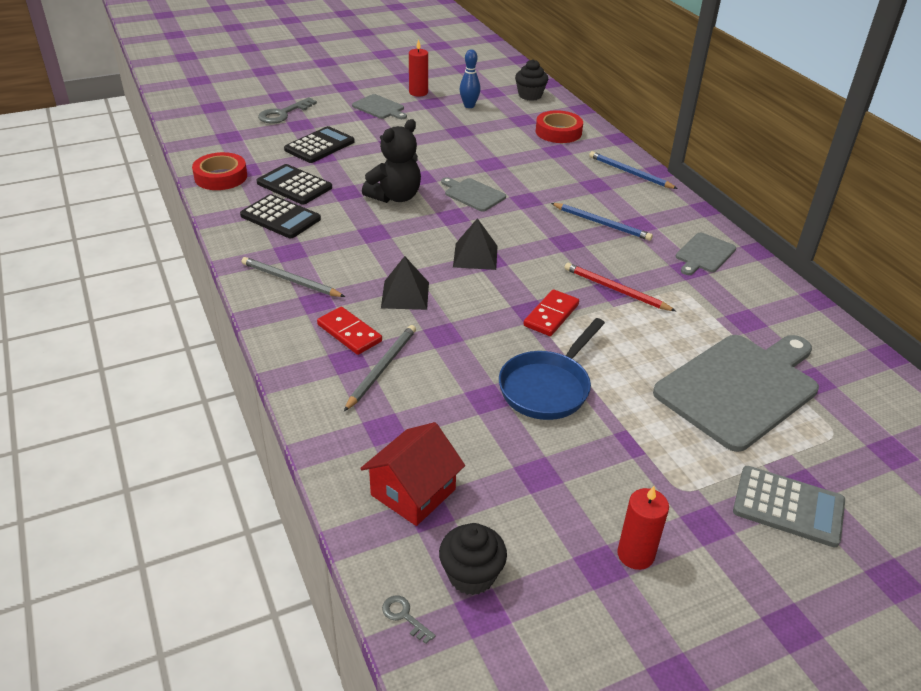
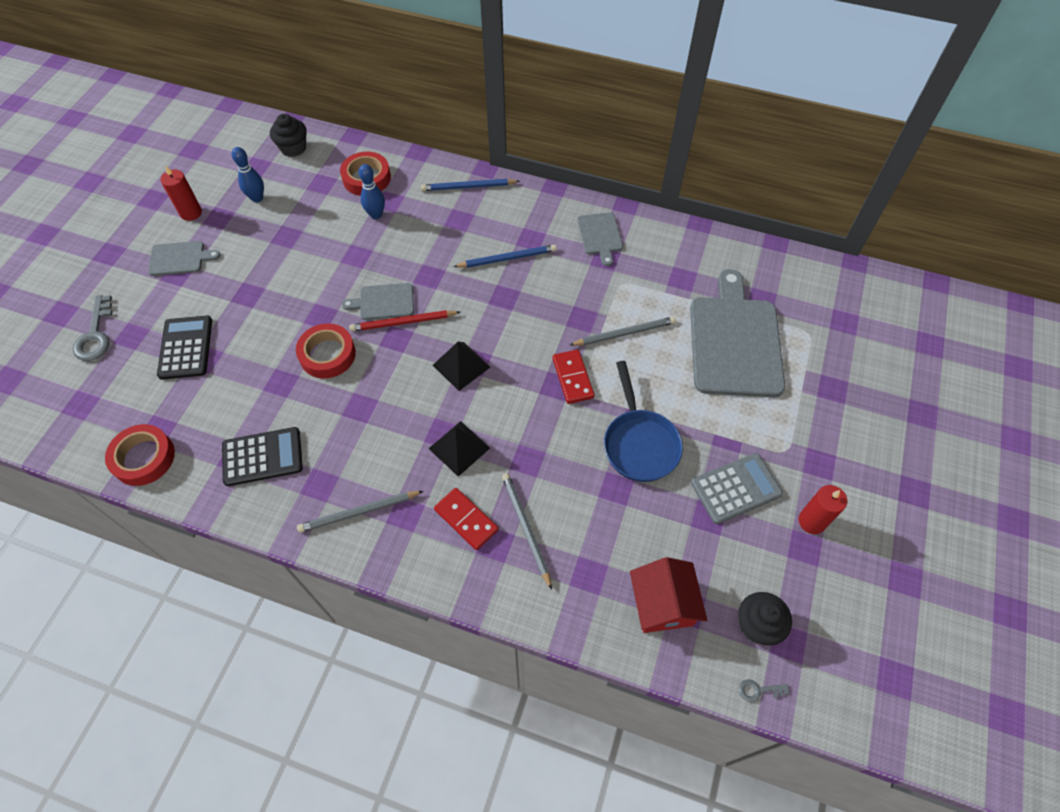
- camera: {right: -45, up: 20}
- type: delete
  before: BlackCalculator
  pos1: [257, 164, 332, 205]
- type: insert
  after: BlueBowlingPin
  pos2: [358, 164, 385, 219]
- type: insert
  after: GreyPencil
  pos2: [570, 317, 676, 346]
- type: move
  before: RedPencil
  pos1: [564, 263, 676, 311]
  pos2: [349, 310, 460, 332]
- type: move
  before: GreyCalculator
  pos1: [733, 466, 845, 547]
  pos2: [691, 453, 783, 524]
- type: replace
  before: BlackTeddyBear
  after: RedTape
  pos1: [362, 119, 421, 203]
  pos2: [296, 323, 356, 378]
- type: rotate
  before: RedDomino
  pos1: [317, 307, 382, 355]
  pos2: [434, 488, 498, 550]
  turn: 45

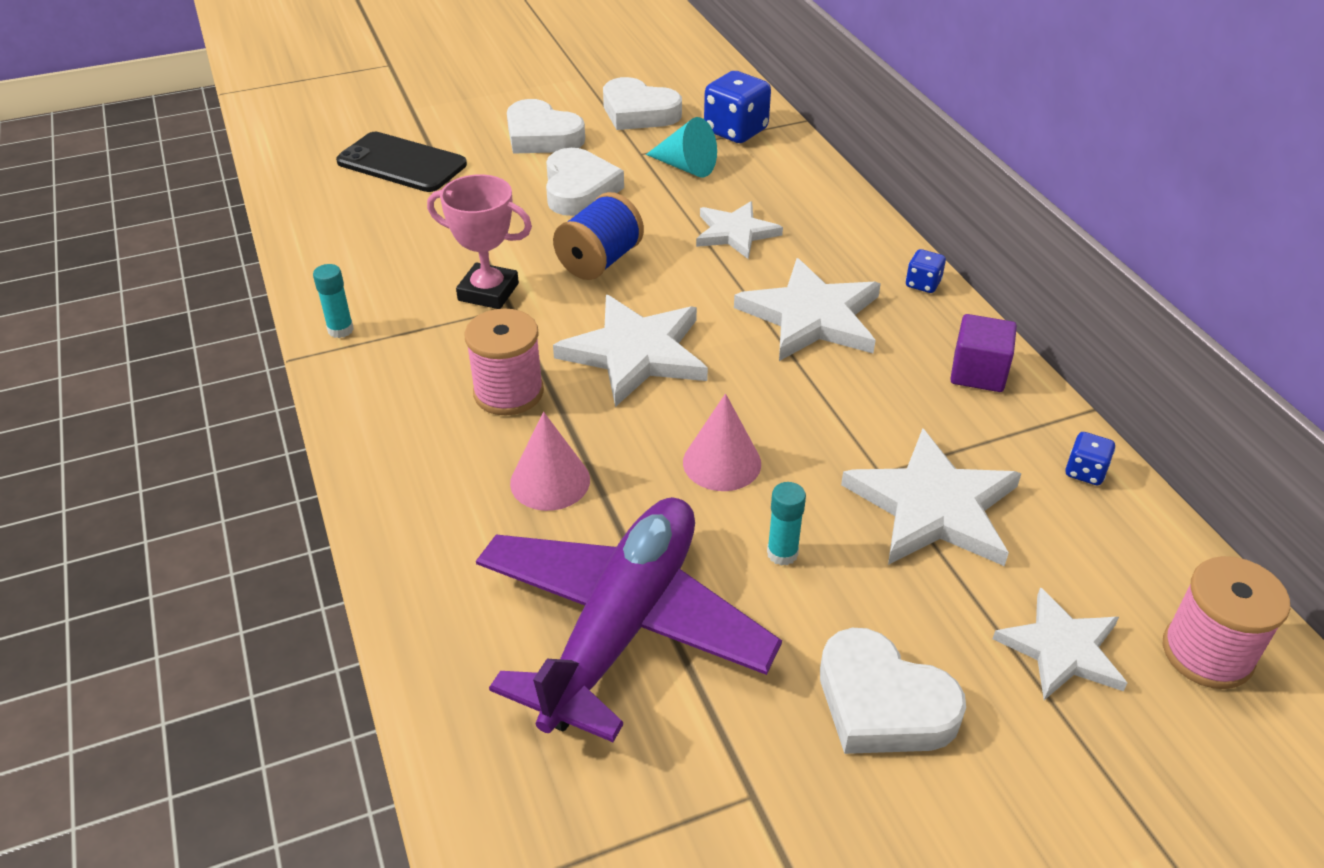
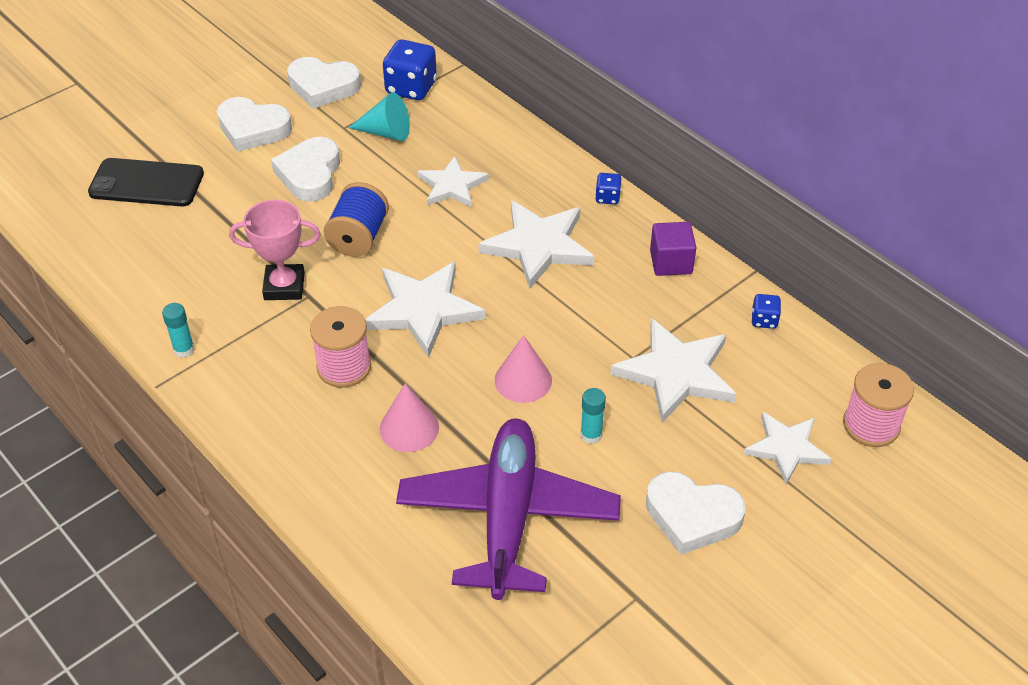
- camera: {right: -20, up: 5}
- type: rotate
  before: WhiteHeart
  pos1: [546, 148, 624, 216]
  pos2: [271, 137, 340, 202]
  turn: -150

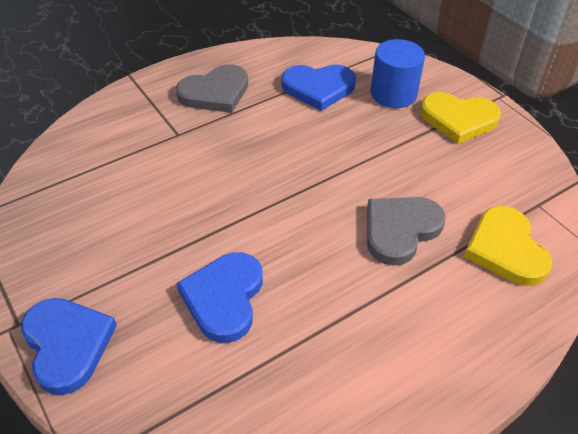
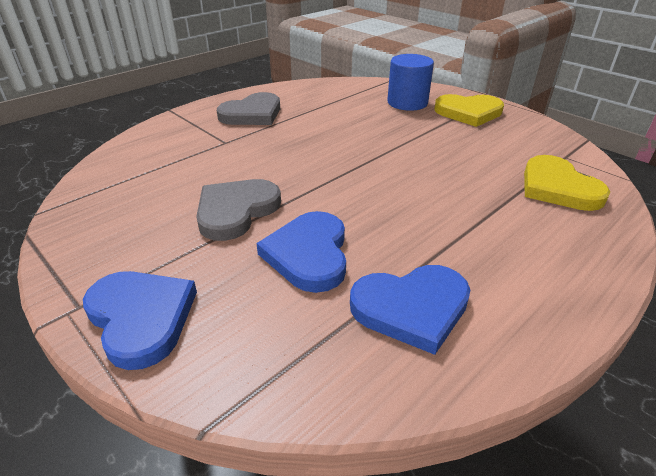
- camera: {right: -10, up: -10}
- type: move
  before: BlueHeart
  pos1: [281, 65, 356, 111]
  pos2: [350, 265, 470, 355]
- type: move
  before: GreyHeart
  pos1: [367, 197, 445, 266]
  pos2: [196, 179, 281, 241]

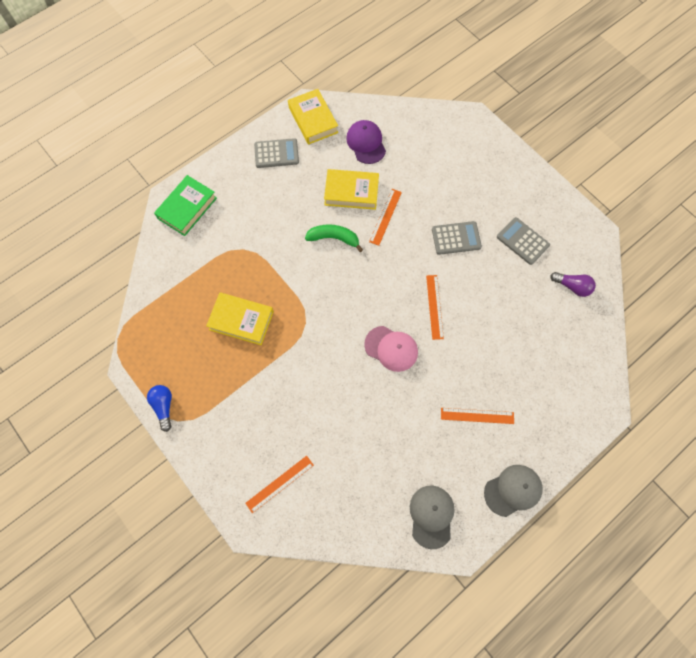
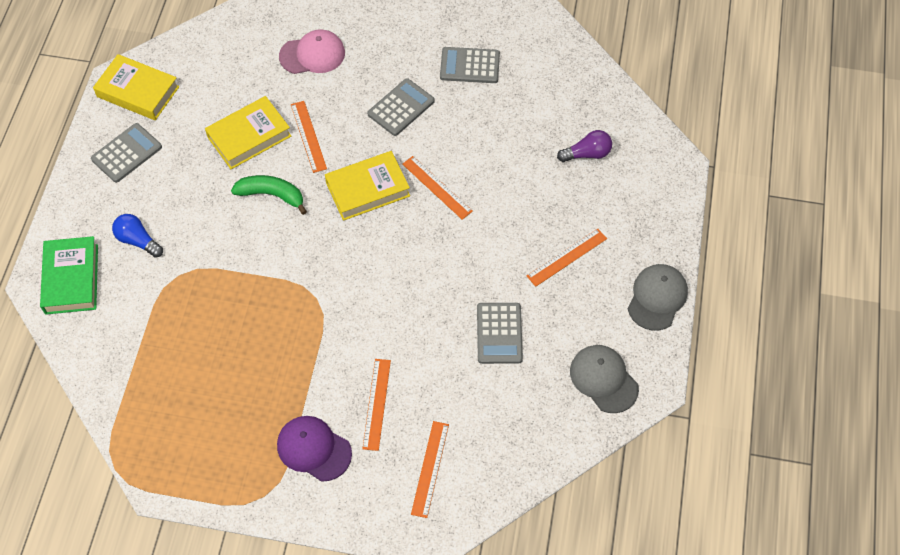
- camera: {right: -40, up: -10}
- type: insert
  after: OrangeRuler
  pos2: [362, 359, 391, 451]
- type: insert
  after: GreyCalculator
  pos2: [477, 303, 523, 364]
- type: move
  before: BlueLightBulb
  pos1: [147, 385, 172, 432]
  pos2: [112, 214, 163, 258]
- type: move
  before: YellowBook
  pos1: [206, 292, 274, 345]
  pos2: [325, 151, 410, 221]
- type: move
  before: PurpleCap
  pos1: [346, 120, 386, 164]
  pos2: [277, 416, 352, 482]
- type: move
  before: PinkCap
  pos1: [364, 326, 418, 372]
  pos2: [279, 29, 345, 74]
- type: move
  before: PurpleLightBulb
  pos1: [550, 272, 596, 297]
  pos2: [557, 130, 612, 162]
- type: rotate
  before: GreenBanana
  pos1: [305, 224, 363, 252]
  pos2: [231, 175, 307, 215]
  turn: 45

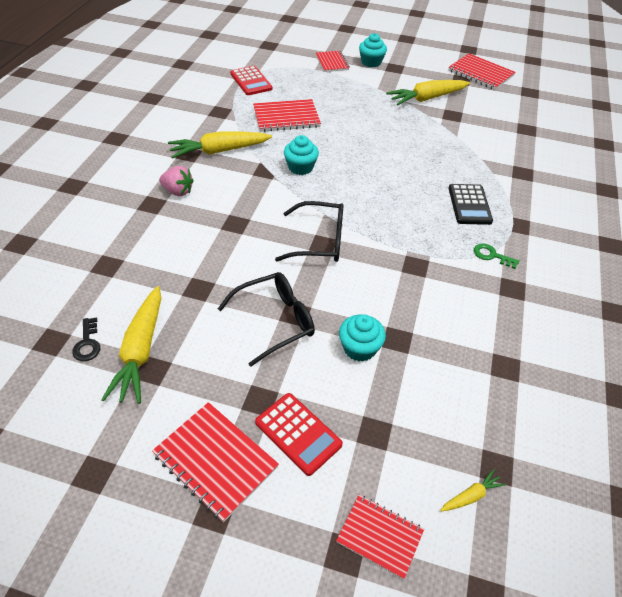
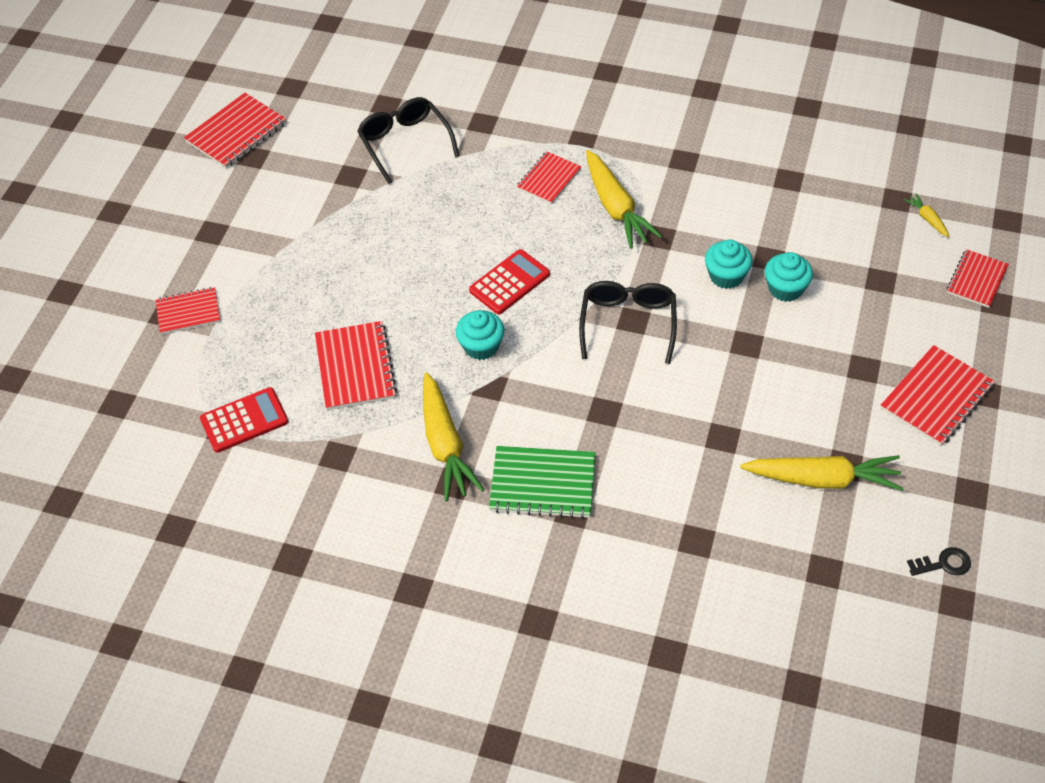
- camera: {right: -85, up: 5}
- type: delete
  before: GreenKey
  pos1: [474, 243, 519, 269]
- type: move
  before: BlackKey
  pos1: [72, 317, 100, 361]
  pos2: [907, 547, 971, 576]
- type: move
  before: BlackGlasses
  pos1: [218, 272, 315, 367]
  pos2: [357, 97, 459, 184]
- type: move
  before: RedCalculator
  pos1: [255, 393, 343, 476]
  pos2: [469, 249, 550, 314]
- type: move
  before: TurquoiseCupcake
  pos1: [359, 33, 387, 67]
  pos2: [705, 240, 753, 289]
- type: move
  before: YellowCarrot
  pos1: [386, 80, 470, 106]
  pos2: [586, 150, 662, 249]
- type: replace
  before: PinkStrawberry
  after: GreenNotebook
  pos1: [159, 166, 194, 196]
  pos2: [489, 446, 596, 519]
- type: replace
  before: BlackCalculator
  after: RedNotebook
  pos1: [448, 184, 493, 225]
  pos2: [517, 152, 582, 204]

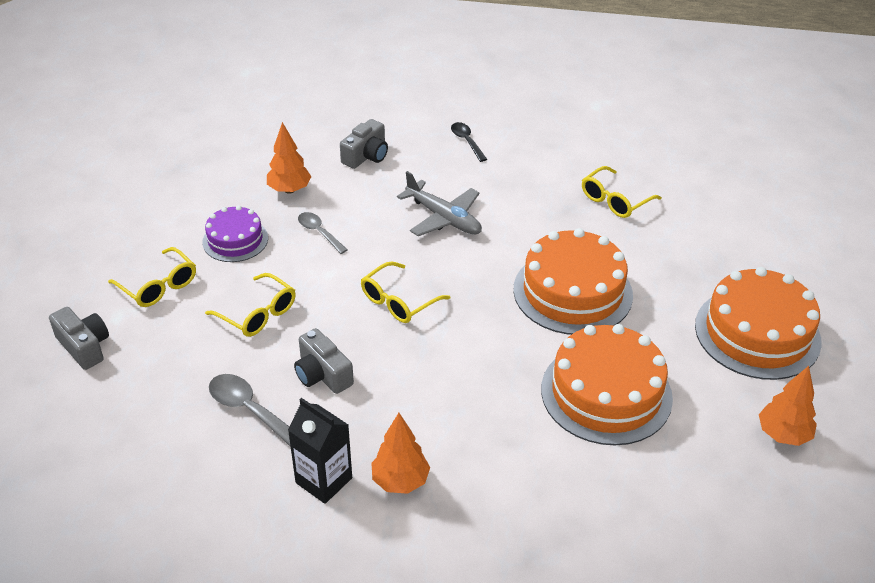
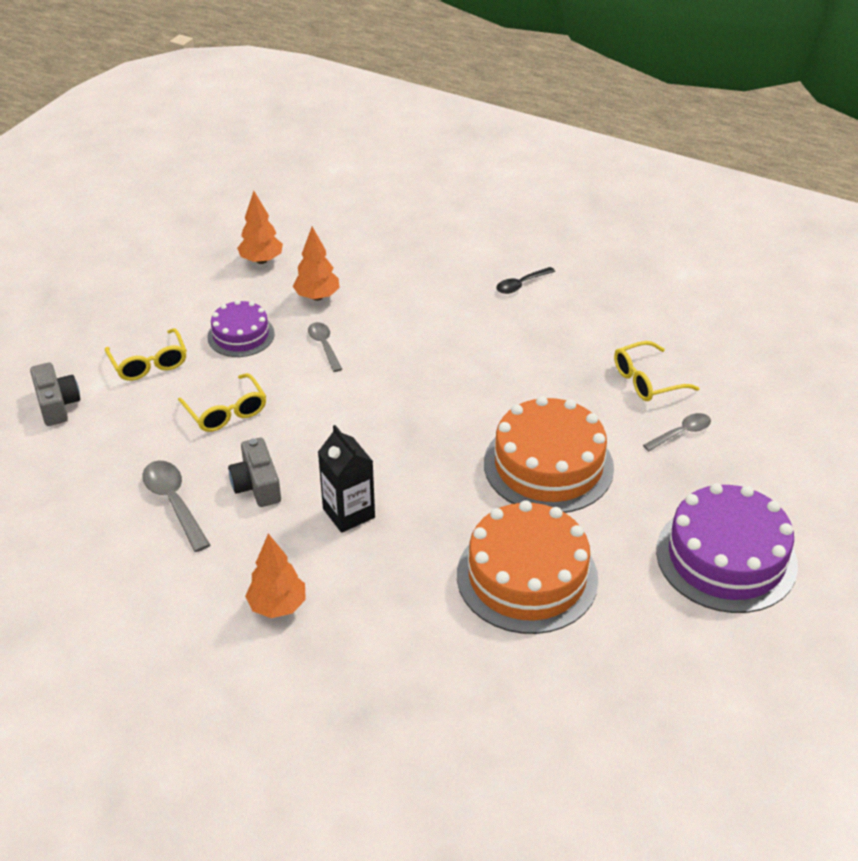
- camera: {right: 20, up: 0}
- type: delete
  before: GreyCamera
  pos1: [340, 119, 388, 169]
- type: delete
  before: YellowGlasses
  pos1: [361, 261, 450, 323]
- type: delete
  before: GreyPlane
  pos1: [397, 171, 482, 236]
- type: insert
  after: GreySpoon
  pos2: [643, 413, 711, 451]
- type: move
  before: BlackCarton
  pos1: [288, 398, 352, 504]
  pos2: [318, 425, 375, 533]
- type: move
  before: OrangeTree
  pos1: [759, 366, 817, 446]
  pos2: [237, 191, 283, 264]
- type: recolor
  before: OrangeCake
  after: PurpleCake
  pos1: [695, 267, 822, 380]
  pos2: [656, 483, 798, 613]
- type: rotate
  before: BlackSpoon
  pos1: [451, 122, 487, 162]
  pos2: [496, 267, 555, 294]
  turn: -120

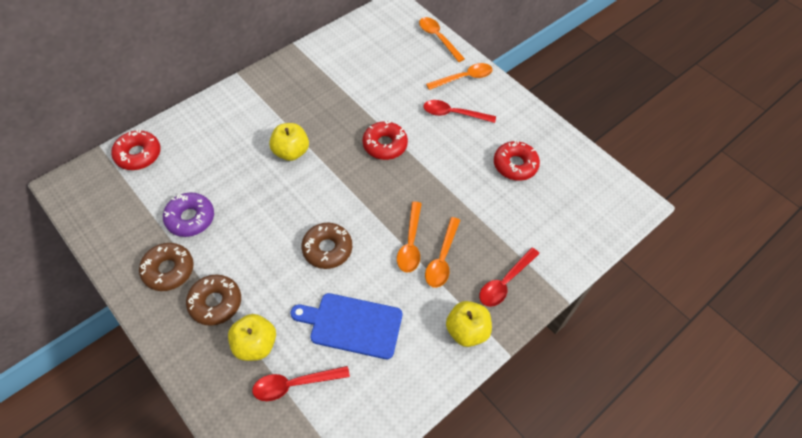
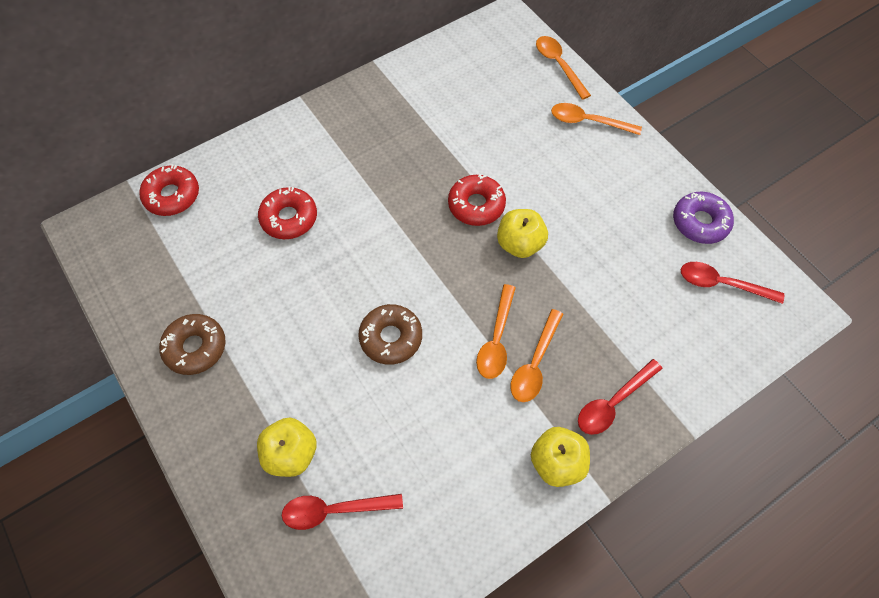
- camera: {right: 10, up: 5}
- type: delete
  before: BrownDonut
  pos1: [186, 275, 241, 326]
- type: delete
  before: BlueCuttingBoard
  pos1: [290, 293, 402, 359]
- type: move
  before: PurpleDonut
  pos1: [163, 192, 214, 237]
  pos2: [673, 192, 734, 244]
- type: move
  before: YellowApple
  pos1: [269, 123, 309, 161]
  pos2: [497, 209, 548, 258]
- type: move
  before: RedSpoon
  pos1: [423, 100, 496, 123]
  pos2: [681, 262, 784, 304]
- type: move
  before: RedDonut
  pos1: [494, 140, 540, 181]
  pos2: [258, 186, 317, 239]
- type: rotate
  before: OrangeSpoon
  pos1: [426, 63, 493, 90]
  pos2: [551, 103, 642, 135]
  turn: -150

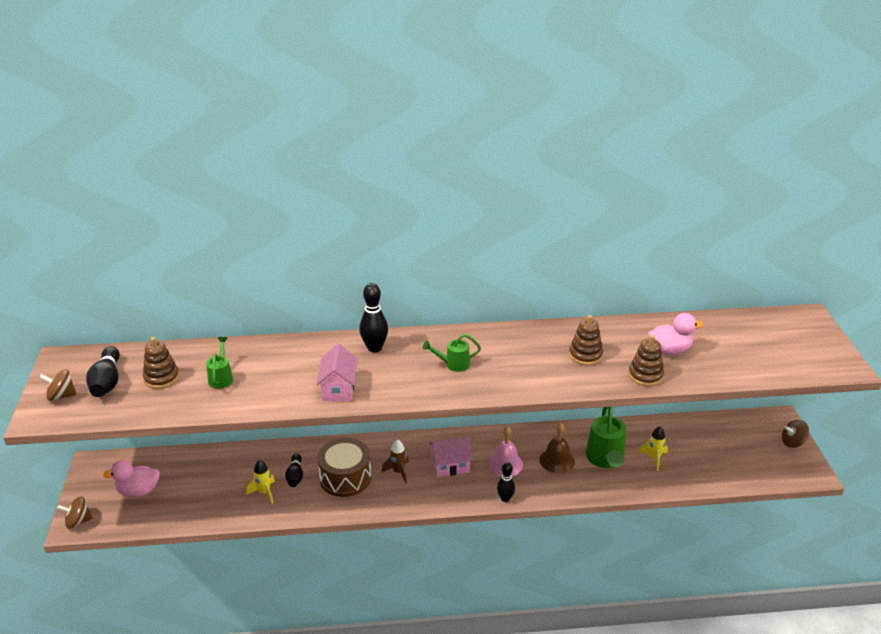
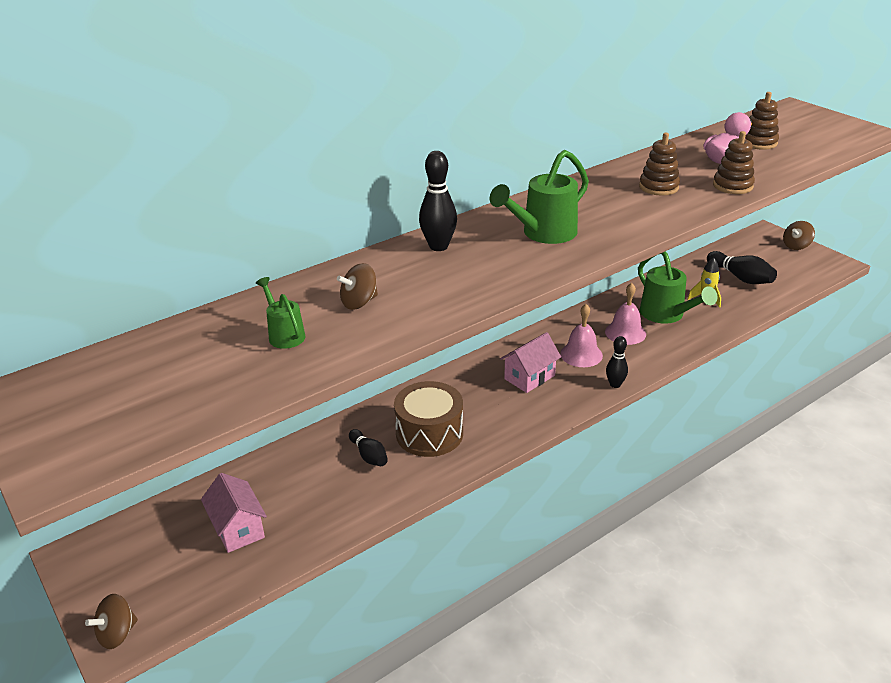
- camera: {right: -30, up: 0}
- type: delete
  before: PinkDuck
  pos1: [103, 460, 160, 497]
- type: delete
  before: YellowRocket
  pos1: [247, 460, 275, 504]
- type: delete
  before: BrownRocket
  pos1: [381, 439, 409, 484]
- type: move
  before: BrownSpinningTop
  pos1: [39, 369, 77, 401]
  pos2: [337, 263, 378, 310]
- type: move
  before: BlackBowlingPin
  pos1: [86, 346, 120, 397]
  pos2: [707, 251, 777, 284]
- type: move
  before: BrownStackingToy
  pos1: [143, 337, 179, 389]
  pos2: [745, 92, 779, 150]
- type: move
  before: PinkHouse
  pos1: [316, 344, 358, 401]
  pos2: [201, 473, 267, 553]
- type: recolor
  before: BrownBell
  after: PinkBell
  pos1: [539, 423, 575, 473]
  pos2: [605, 283, 646, 345]
- type: resize
  before: GreenWateringCan
  pos1: [422, 334, 481, 372]
  pos2: [490, 150, 589, 244]
  scale: 1.77

